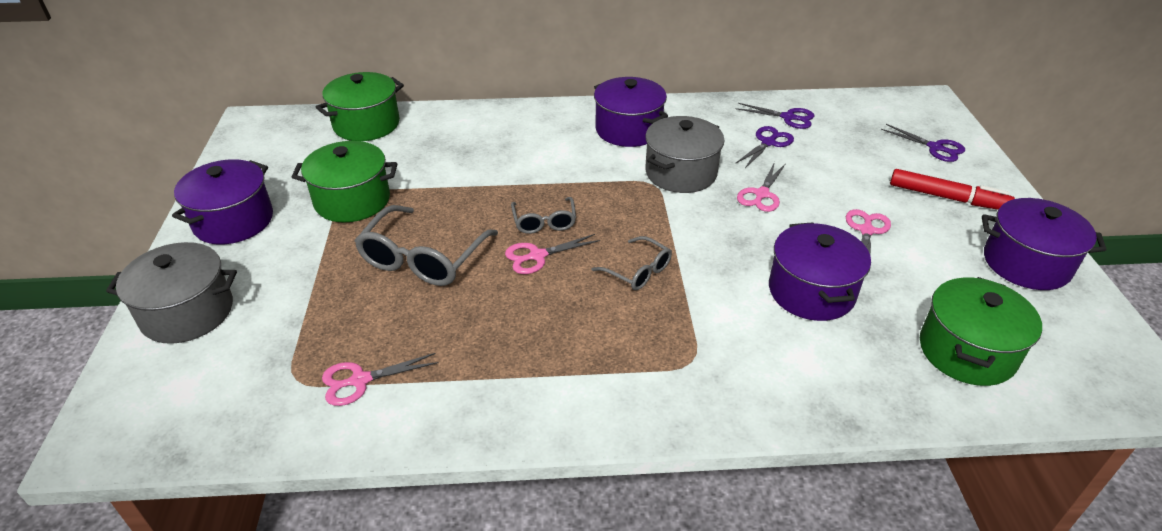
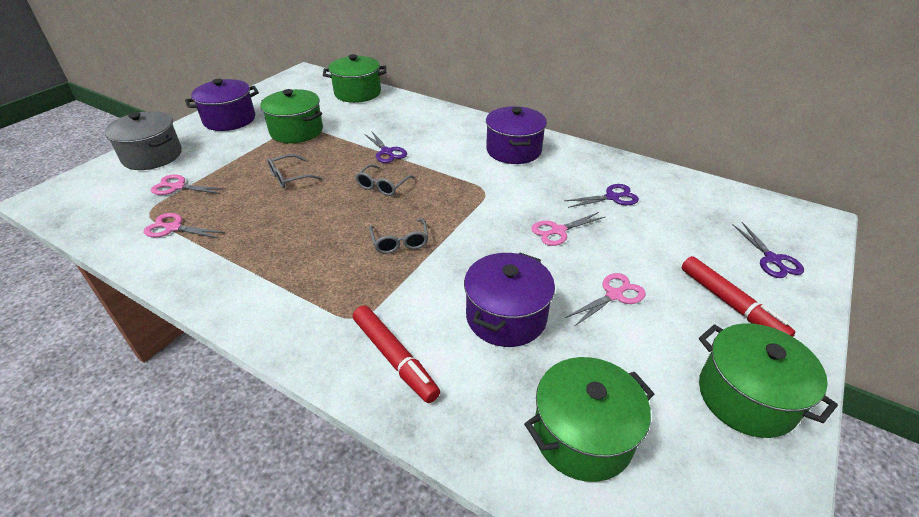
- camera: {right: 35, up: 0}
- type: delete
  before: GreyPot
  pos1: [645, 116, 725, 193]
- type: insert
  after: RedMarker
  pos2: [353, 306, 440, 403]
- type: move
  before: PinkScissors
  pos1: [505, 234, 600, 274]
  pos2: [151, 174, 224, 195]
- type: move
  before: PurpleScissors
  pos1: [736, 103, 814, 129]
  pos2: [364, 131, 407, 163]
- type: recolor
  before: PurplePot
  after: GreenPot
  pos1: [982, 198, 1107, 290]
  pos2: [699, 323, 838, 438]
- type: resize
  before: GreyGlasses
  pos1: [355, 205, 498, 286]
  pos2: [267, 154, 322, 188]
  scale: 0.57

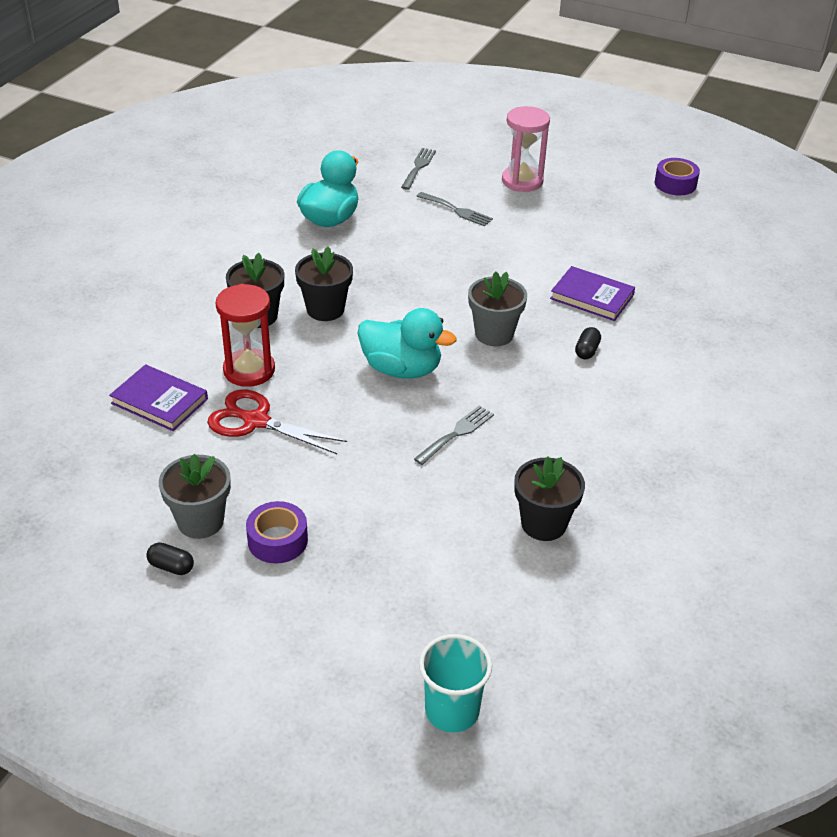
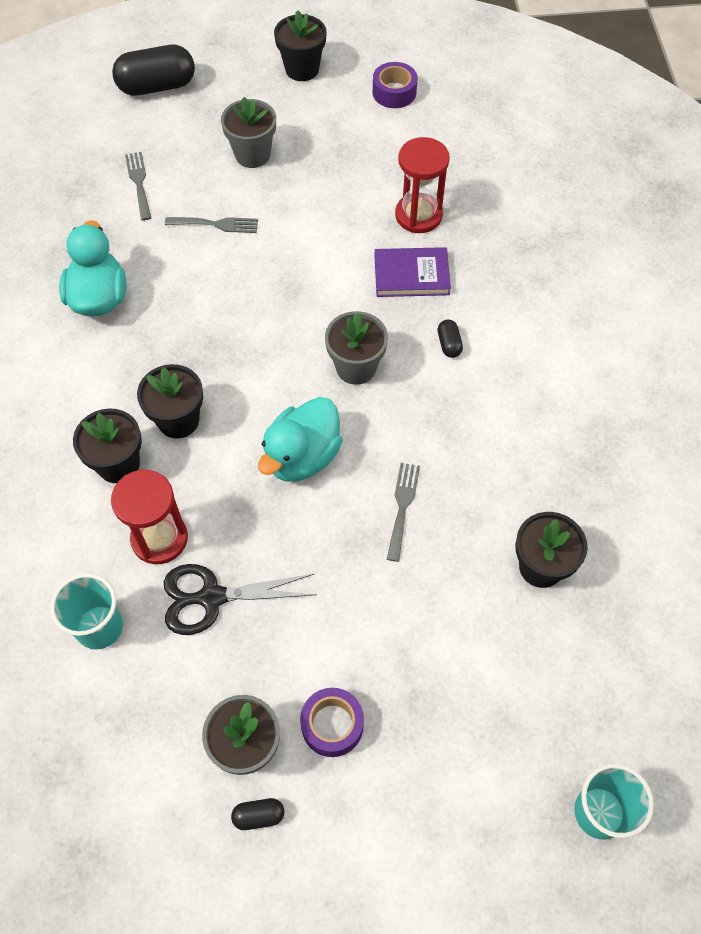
- camera: {right: -30, up: 20}
- type: insert
  after: BlackCapsule
  pos2: [112, 45, 195, 96]
- type: insert
  after: BlackFlowerPot
  pos2: [274, 10, 327, 81]
- type: insert
  after: RedHourglass
  pos2: [395, 137, 450, 233]
- type: replace
  before: PurpleBook
  after: TurquoiseCup
  pos1: [109, 364, 208, 431]
  pos2: [50, 573, 123, 650]
- type: replace
  before: PinkHourglass
  after: GreyFlowerPot
  pos1: [502, 106, 550, 192]
  pos2: [221, 97, 276, 168]
- type: recolor
  before: RedScissors
  after: BlackScissors
  pos1: [207, 389, 347, 454]
  pos2: [164, 564, 317, 635]
- type: rotate
  before: TurquoiseDuck
  pos1: [357, 308, 457, 379]
  pos2: [258, 397, 343, 482]
  turn: 135

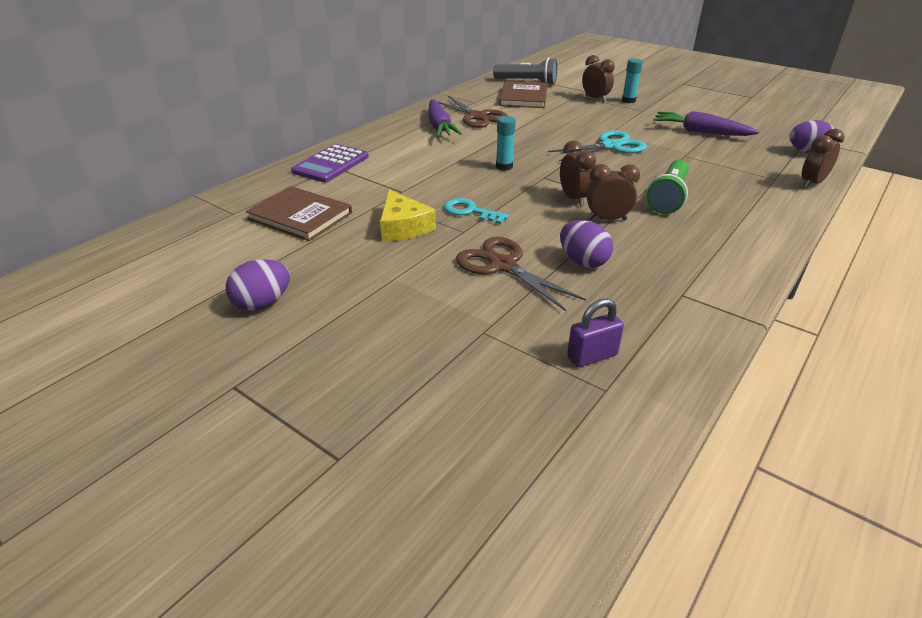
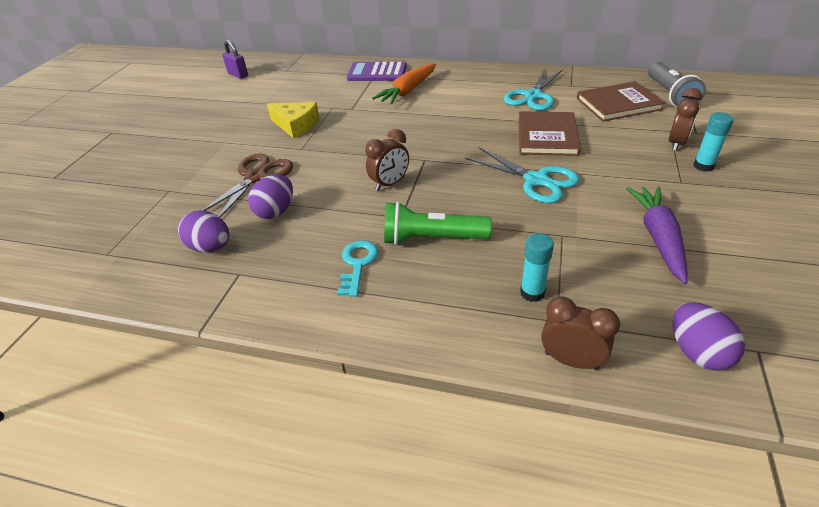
- camera: {right: 70, up: 5}
- type: delete
  before: PurpleCarrot
  pos1: [429, 100, 462, 137]
- type: delete
  before: BrownClock
  pos1: [586, 164, 640, 220]
- type: insert
  after: OrangeCarrot
  pos2: [372, 64, 436, 104]
- type: move
  before: PurpleEgg
  pos1: [226, 259, 290, 311]
  pos2: [178, 210, 229, 253]
- type: move
  before: BrownBook
  pos1: [246, 186, 352, 241]
  pos2: [518, 111, 581, 156]
- type: move
  before: TurquoiseKey
  pos1: [444, 198, 509, 224]
  pos2: [337, 240, 378, 297]
- type: move
  before: TurquoiseGlueStick
  pos1: [496, 116, 516, 171]
  pos2: [520, 233, 554, 302]
- type: move
  before: PurplePadlock
  pos1: [567, 299, 624, 367]
  pos2: [222, 40, 248, 79]
- type: recolor
  before: BrownScissors
  after: TurquoiseScissors
  pos1: [437, 96, 508, 128]
  pos2: [504, 69, 563, 111]
- type: rotate
  before: YellowCheese
  pos1: [380, 189, 436, 241]
  pos2: [267, 102, 320, 138]
  turn: -105

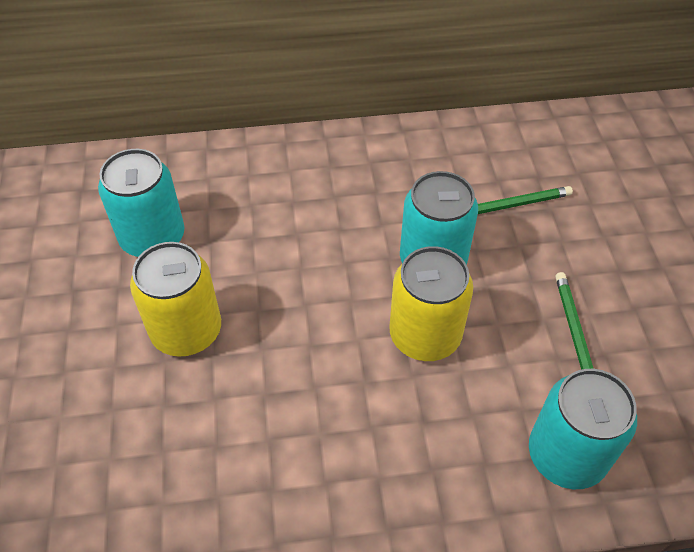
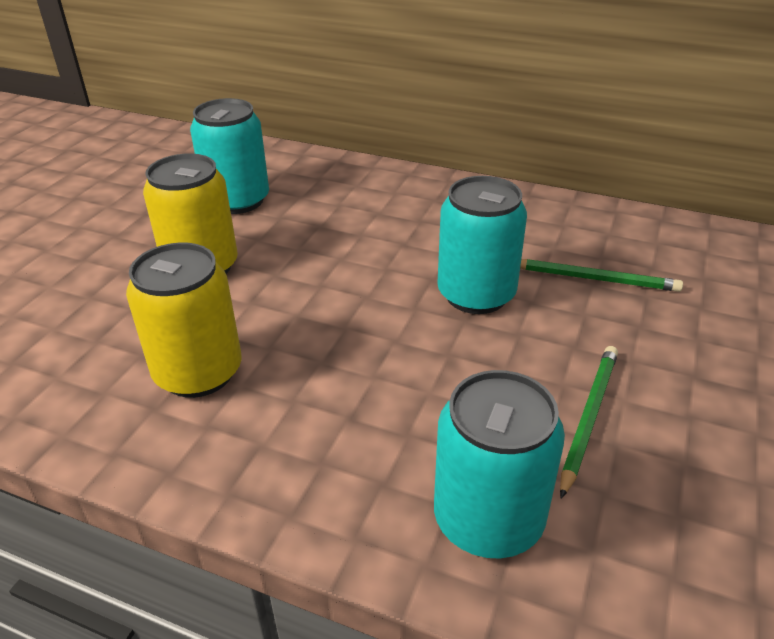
- camera: {right: 30, up: -15}
- type: move
  before: YellowCan
  pos1: [389, 246, 473, 361]
  pos2: [126, 243, 242, 398]

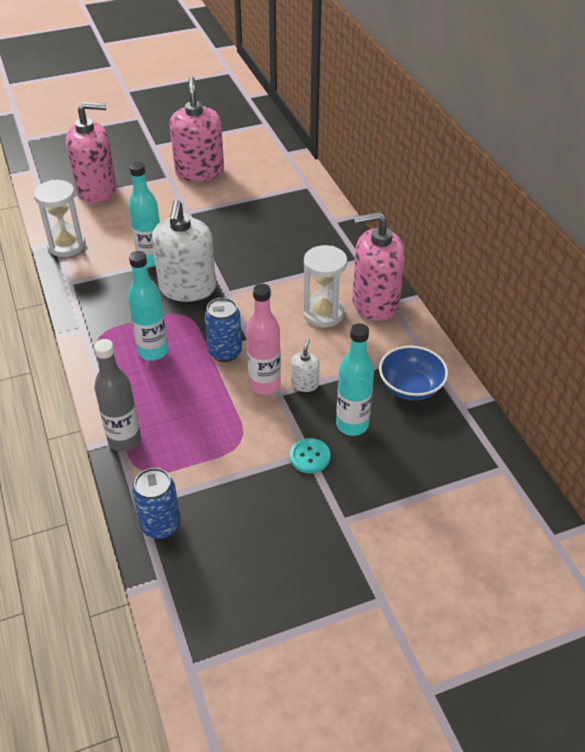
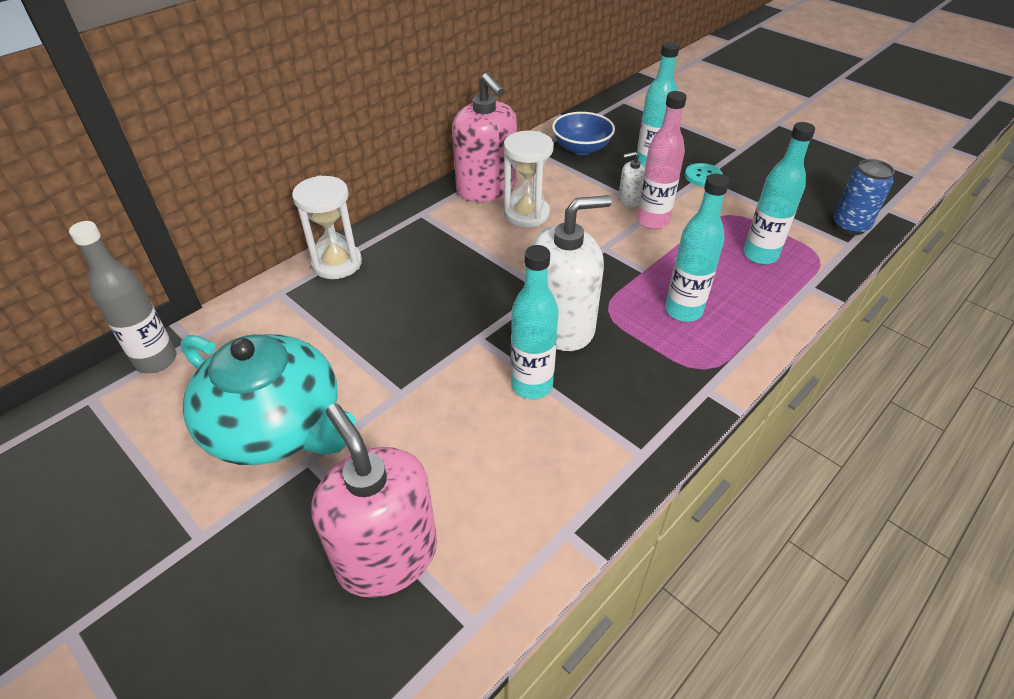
- camera: {right: -115, up: 0}
- type: delete
  before: BlueCan
  pos1: [205, 297, 242, 362]
- type: insert
  after: TurquoiseBottle
  pos2: [743, 122, 815, 264]
- type: move
  before: WhiteHourglass
  pos1: [34, 180, 86, 257]
  pos2: [292, 175, 362, 279]
- type: move
  before: GreyBottle
  pos1: [94, 339, 141, 452]
  pos2: [69, 221, 176, 373]
- type: replace
  before: PinkSoapDispenser
  after: TurquoiseTeapot
  pos1: [169, 77, 224, 182]
  pos2: [180, 334, 356, 465]

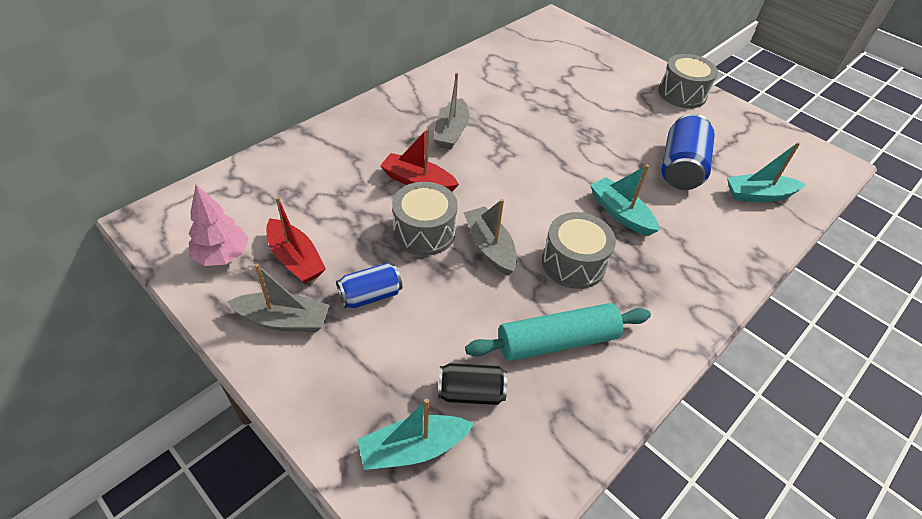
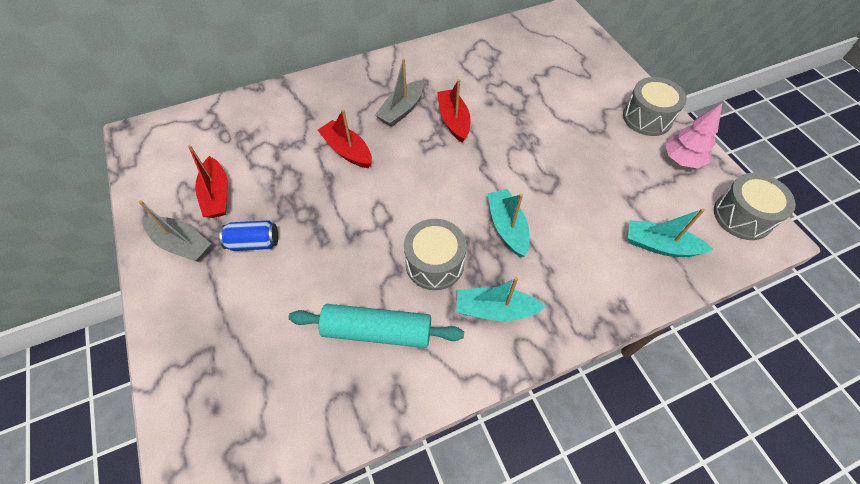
- camera: {right: 25, up: 10}
- type: delete
  before: BlackCan
  pos1: [438, 363, 507, 405]
- type: delete
  before: GreyBoat
  pos1: [463, 199, 517, 276]
- type: delete
  before: BlueCan
  pos1: [661, 113, 715, 190]
- type: insert
  after: RedBoat
  pos2: [437, 79, 471, 143]
- type: move
  before: PinkTree
  pos1: [188, 184, 249, 266]
  pos2: [665, 103, 722, 168]
- type: move
  before: TurquoiseBoat
  pos1: [357, 399, 474, 470]
  pos2: [457, 277, 546, 321]
- type: move
  before: GreyDrum
  pos1: [392, 182, 458, 256]
  pos2: [714, 173, 796, 240]

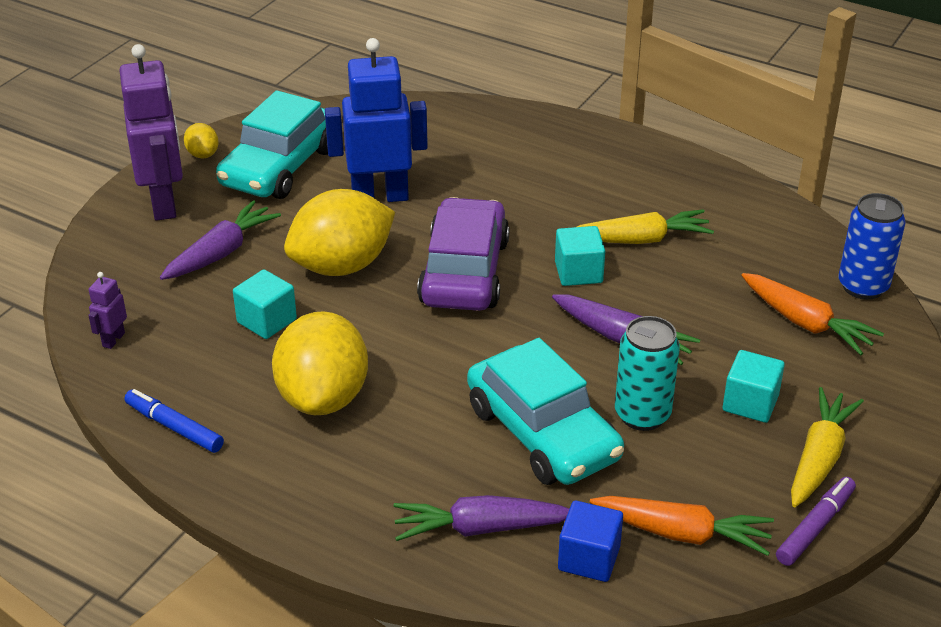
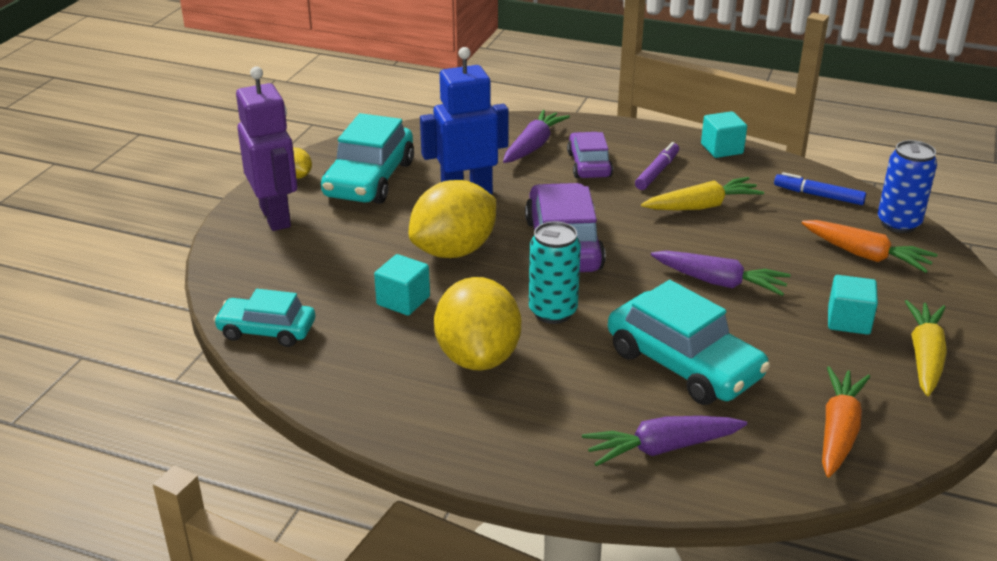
- camera: {right: -10, up: -5}
- type: delete
  before: BlueCube
  pos1: [558, 500, 623, 582]
- type: insert
  after: PurpleCar
  pos2: [567, 132, 613, 178]
- type: move
  before: BlueMarker
  pos1: [124, 389, 224, 453]
  pos2: [774, 172, 866, 205]
- type: move
  before: PurpleCarrot
  pos1: [160, 200, 281, 280]
  pos2: [503, 110, 570, 163]
- type: move
  before: TurquoiseCube
  pos1: [555, 226, 605, 286]
  pos2: [701, 111, 747, 158]
- type: move
  before: TurquoiseCan
  pos1: [615, 316, 680, 431]
  pos2: [529, 221, 581, 324]
- type: move
  before: PurpleMarker
  pos1: [776, 477, 856, 566]
  pos2: [635, 142, 679, 190]
- type: replace
  before: PurpleRobot
  after: TurquoiseCar
  pos1: [88, 272, 127, 349]
  pos2: [213, 289, 315, 347]
- type: rotate
  before: OrangeCarrot
  pos1: [590, 496, 774, 556]
  pos2: [822, 366, 870, 477]
  turn: -75

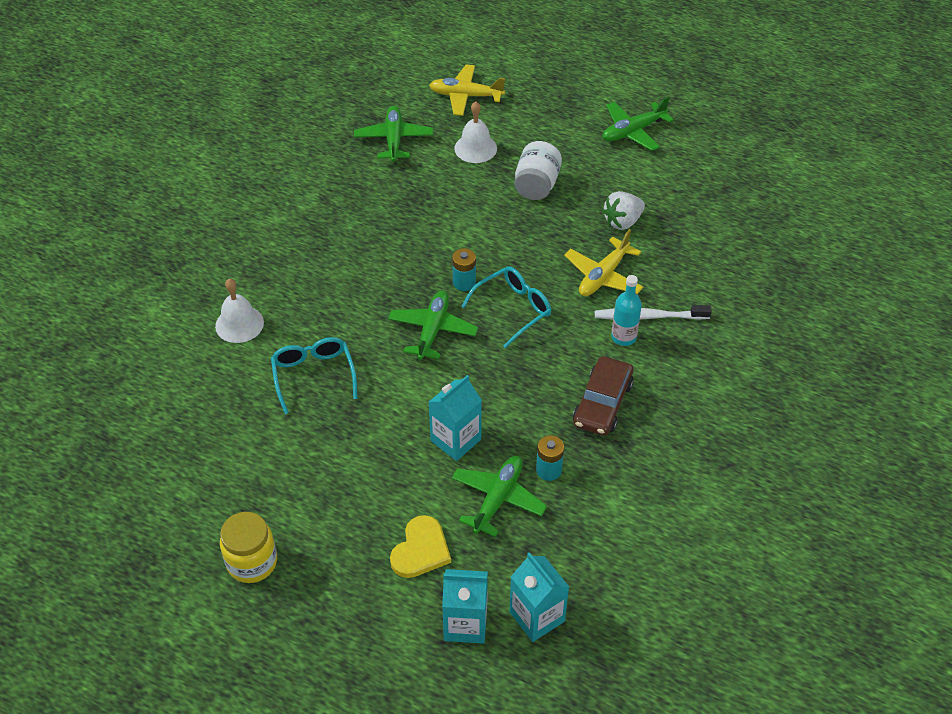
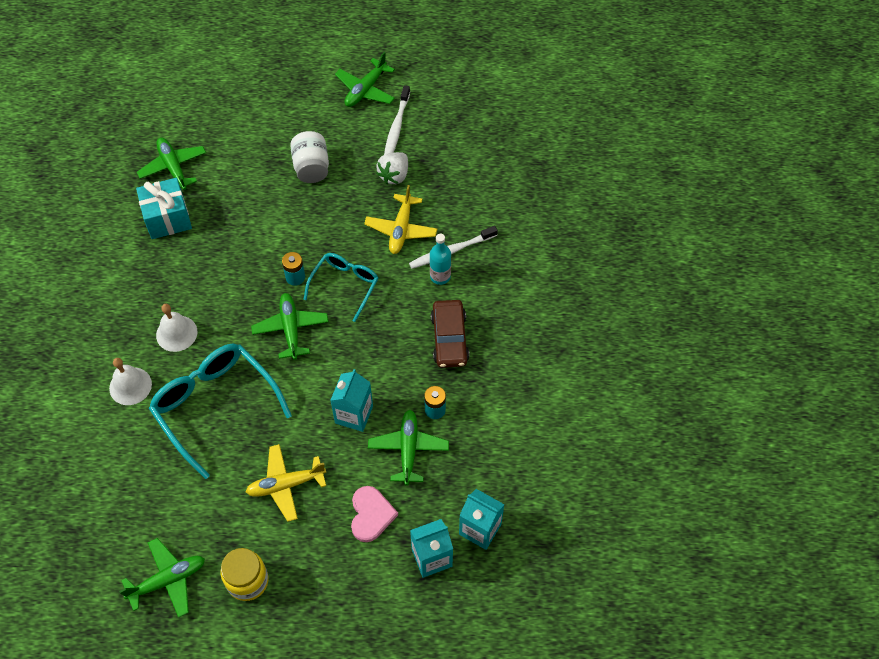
- camera: {right: -25, up: 10}
- type: insert
  after: GreenPlane
  pos2: [119, 538, 205, 618]
- type: insert
  after: TurquoiseGift
  pos2: [136, 178, 192, 239]
- type: insert
  after: WhiteToothbrush
  pos2: [384, 85, 410, 155]
- type: move
  before: YellowPlane
  pos1: [429, 65, 505, 116]
  pos2: [246, 444, 326, 522]
- type: move
  before: WhiteBell
  pos1: [454, 101, 497, 163]
  pos2: [156, 304, 197, 352]
- type: recolor
  before: YellowHeart
  after: PinkHeart
  pos1: [390, 515, 451, 578]
  pos2: [351, 486, 398, 542]
- type: resize
  before: TurquoiseGlasses
  pos1: [271, 337, 358, 414]
  pos2: [149, 344, 292, 479]
  scale: 1.68

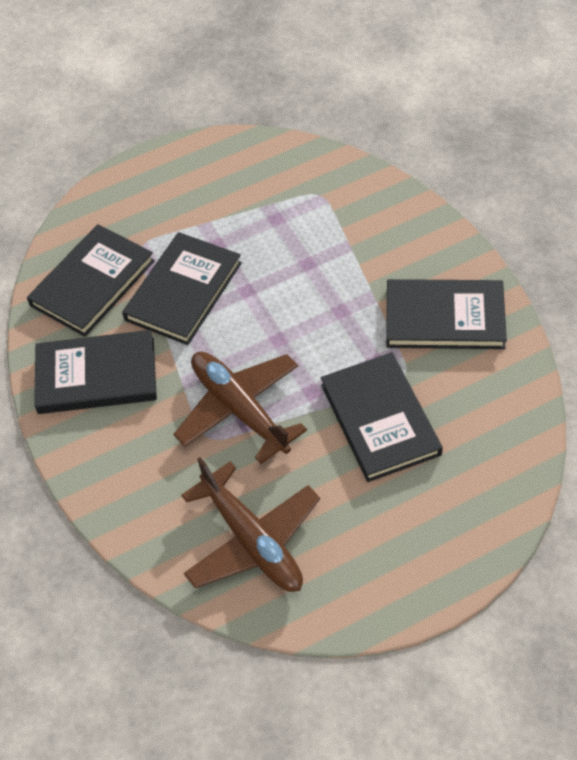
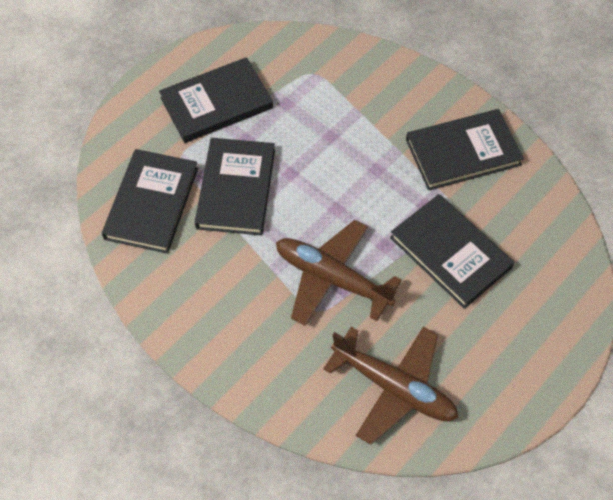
- camera: {right: -25, up: 5}
- type: move
  before: BlackBook
  pos1: [34, 330, 157, 414]
  pos2: [159, 57, 273, 143]

